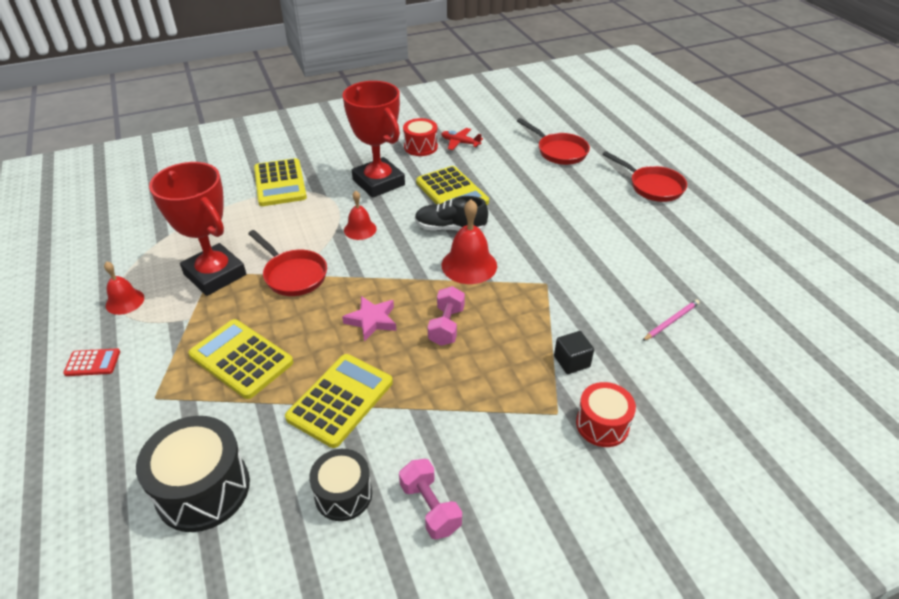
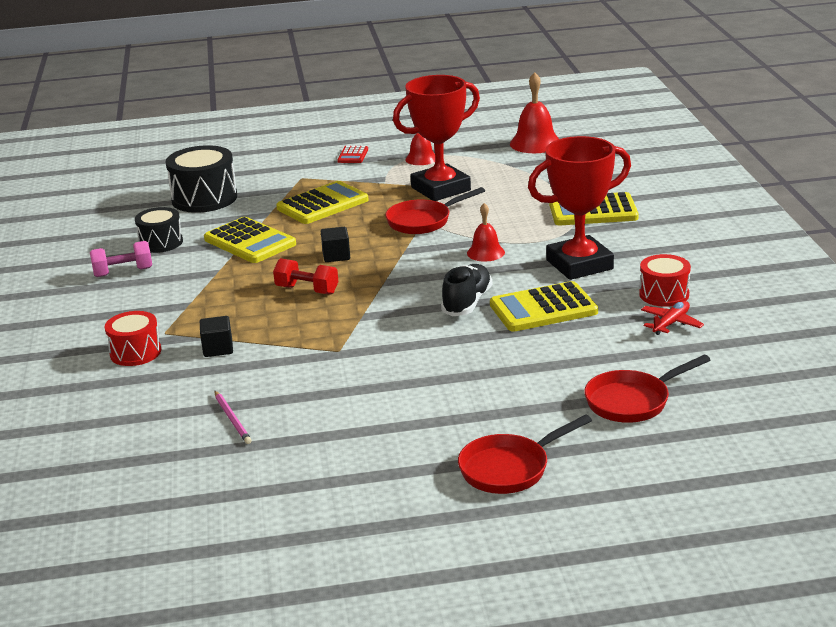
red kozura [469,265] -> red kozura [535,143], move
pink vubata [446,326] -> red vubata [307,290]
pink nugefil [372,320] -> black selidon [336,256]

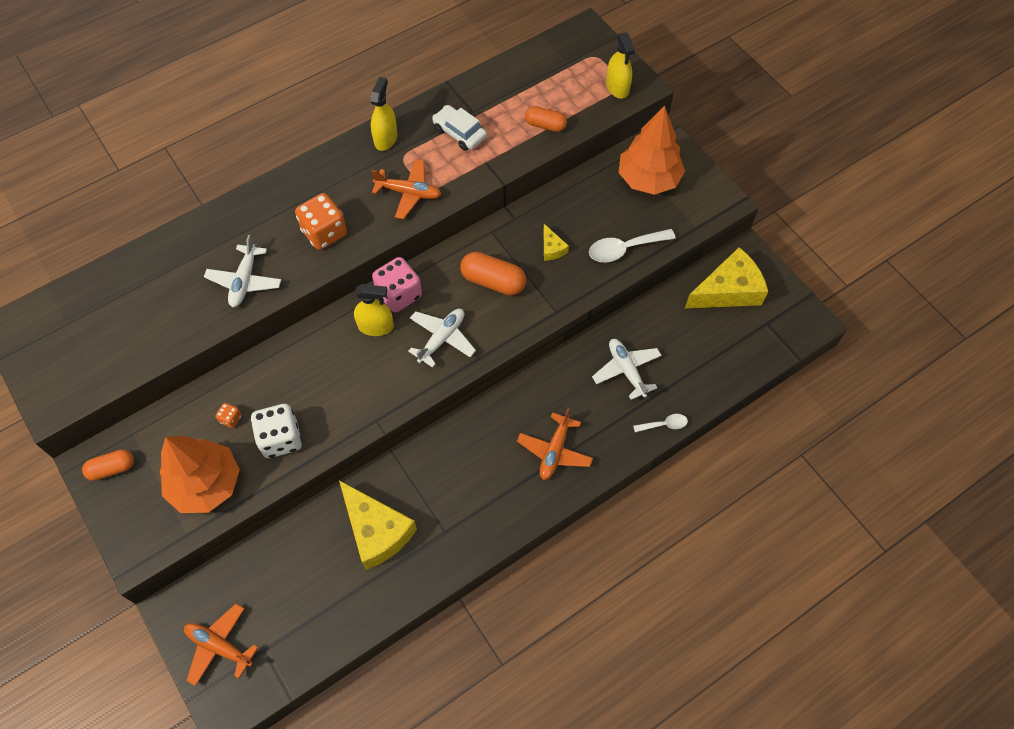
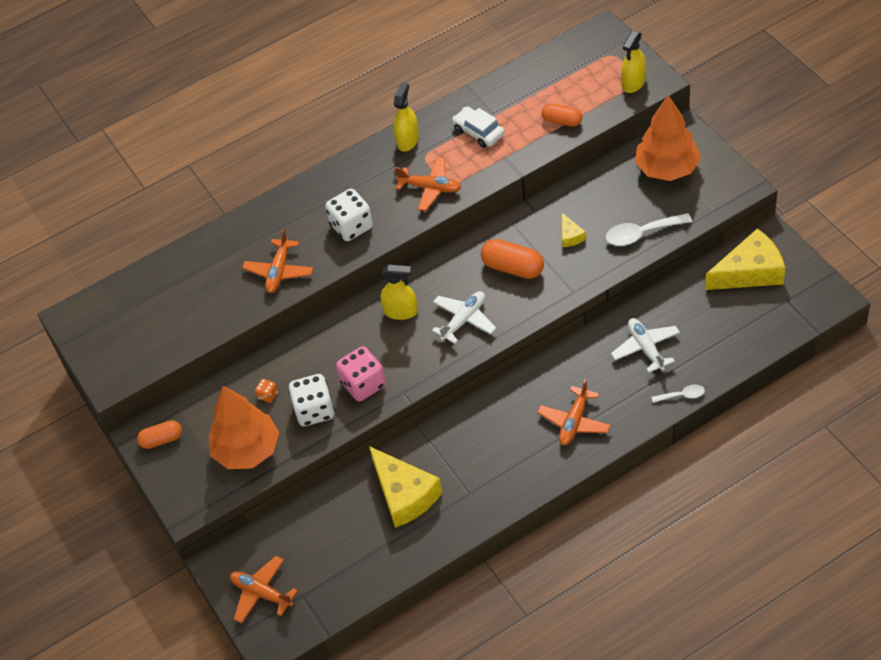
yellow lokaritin [617,87] -> yellow lokaritin [633,83], 45 degrees clockwise
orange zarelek [324,233] -> white zarelek [352,226]
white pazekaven [245,281] -> orange pazekaven [279,271]
pink zarelek [399,294] -> pink zarelek [363,384], move

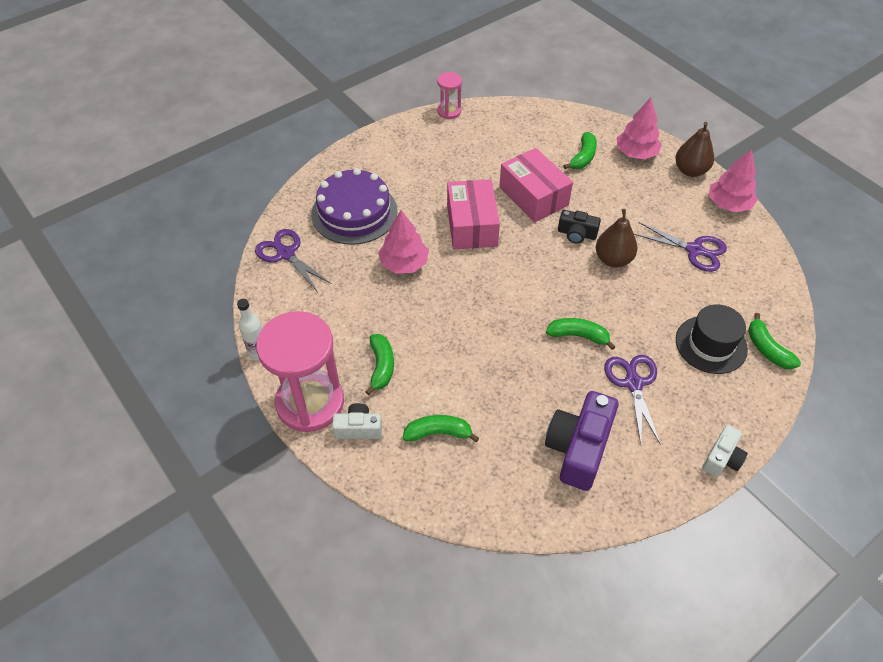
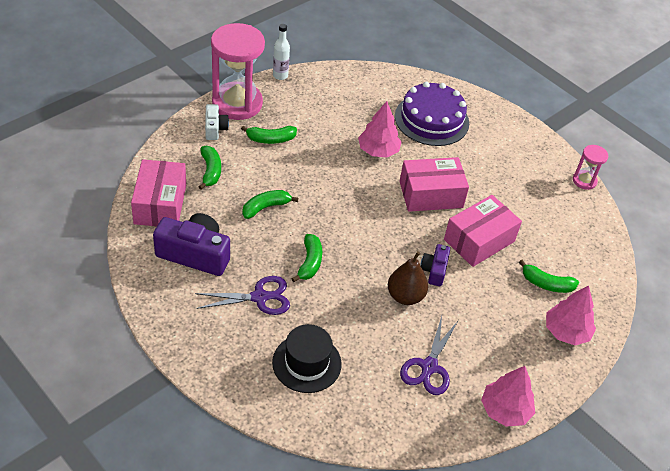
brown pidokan [690,170] -> none
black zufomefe [576,234] -> purple zufomefe [434,270]
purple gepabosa [286,254] -> none
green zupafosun [767,349] -> green zupafosun [266,207], move
white zufomefe [722,458] -> none
none -> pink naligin [160,204]

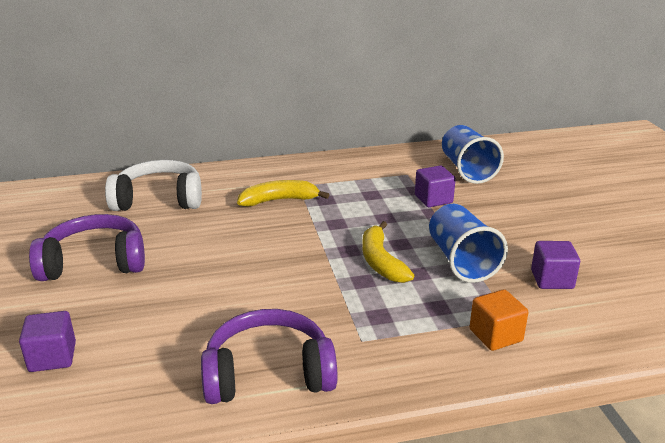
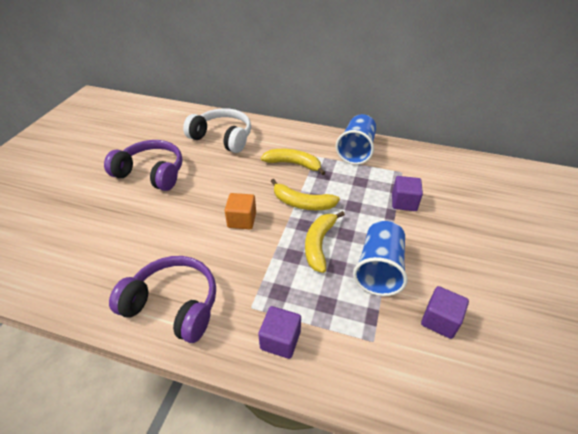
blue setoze [467,170] -> blue setoze [356,150], move
orange selidon [495,335] -> orange selidon [242,220], move
purple selidon [52,357] -> purple selidon [280,340], move
none -> yellow zupafosun [302,203]

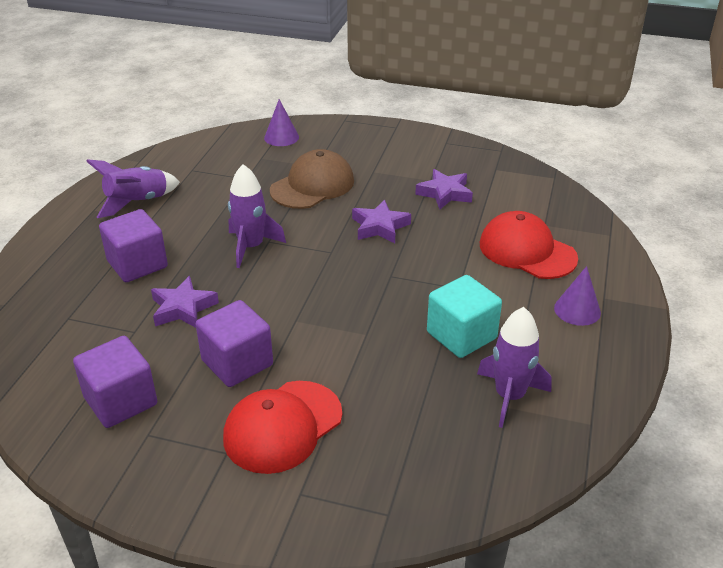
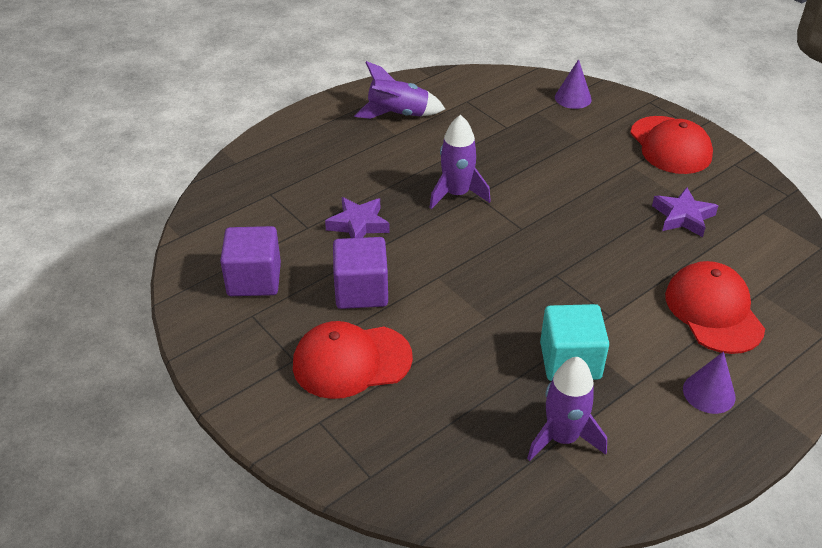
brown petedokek [312,186] -> none
purple nugefil [380,227] -> none
purple selidon [137,264] -> none
none -> red petedokek [670,145]

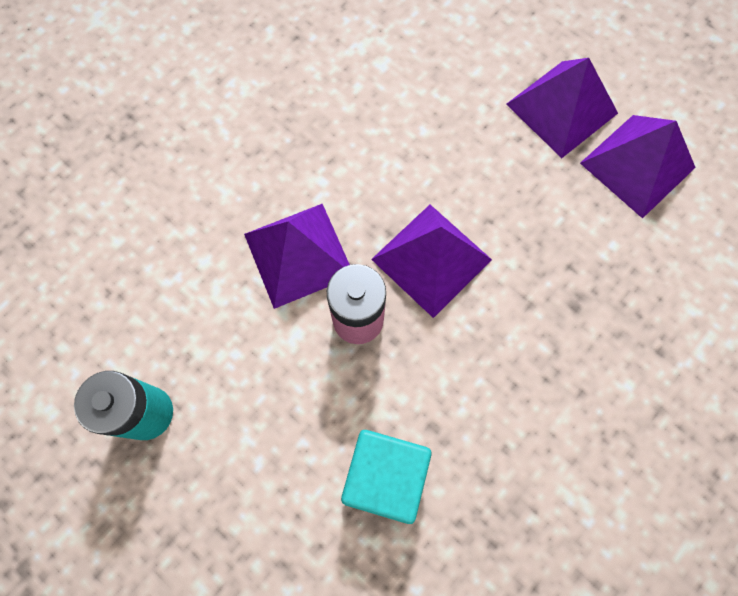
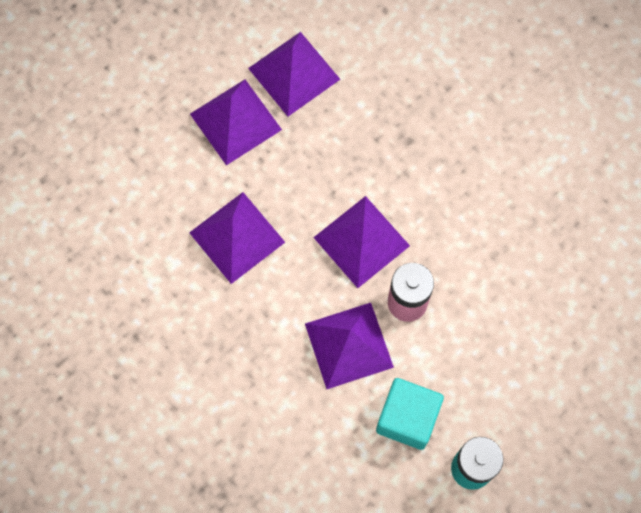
turquoise selidon [385,475] -> turquoise selidon [407,418], move
none -> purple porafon [237,237]

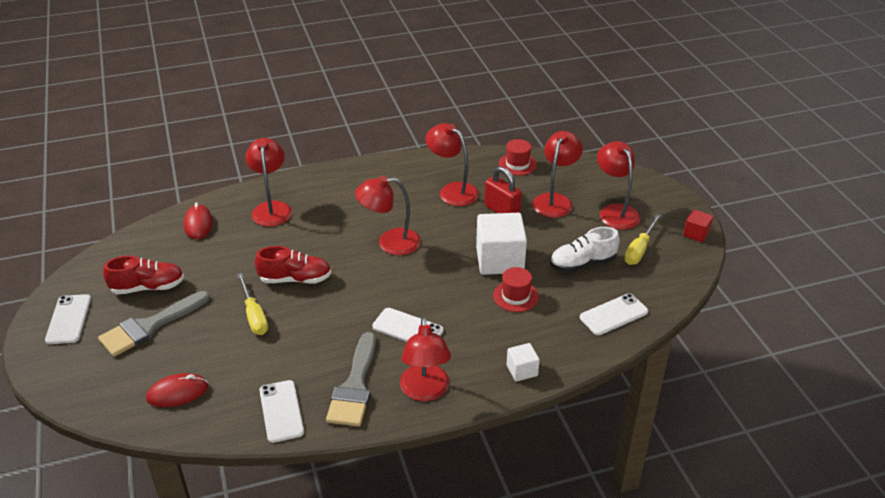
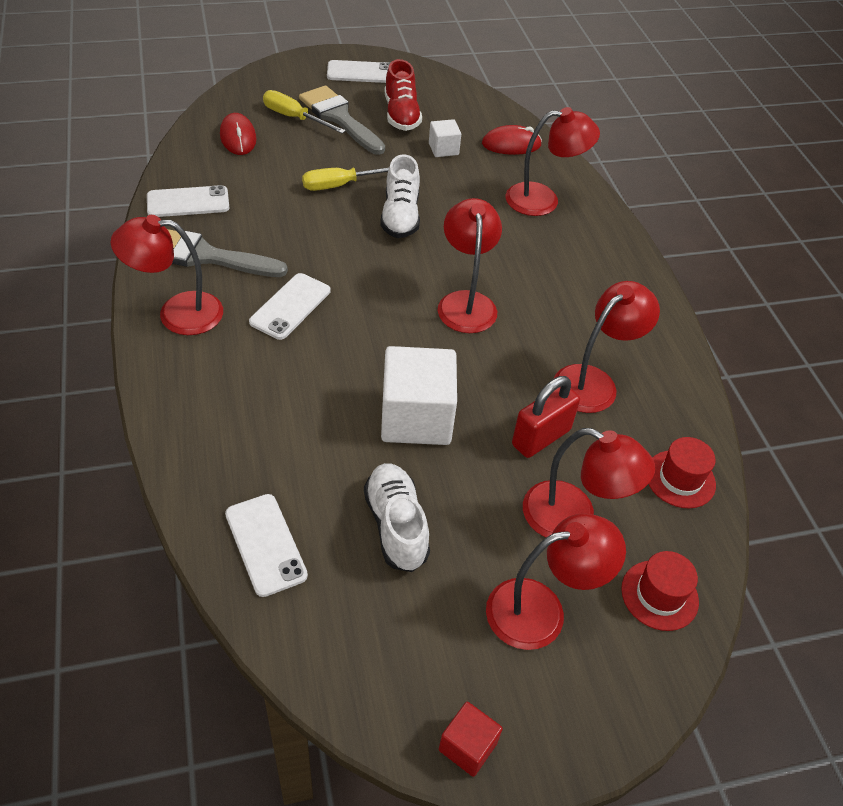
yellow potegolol [639,249] -> yellow potegolol [294,118], move
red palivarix [295,279] -> white palivarix [400,216]
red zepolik [515,296] -> red zepolik [659,595], move
white selidon [522,370] -> white selidon [443,149], move

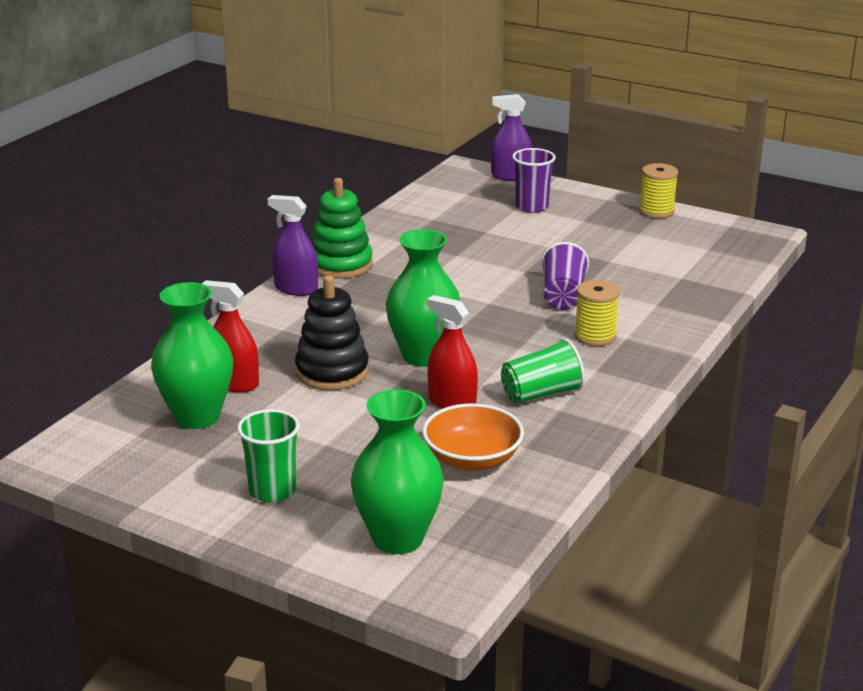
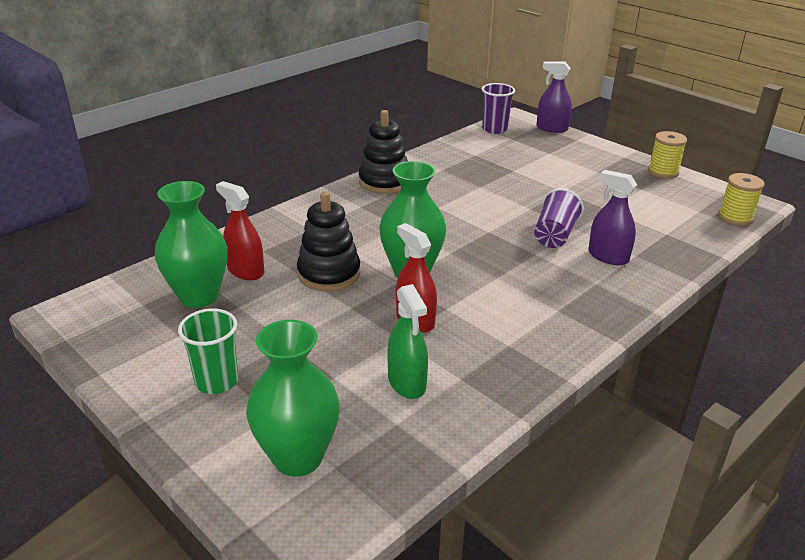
purple setoze [532,207] -> purple setoze [494,129], move
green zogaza [340,265] -> black zogaza [384,182]
purple lokaritin [296,289] -> purple lokaritin [608,256], move
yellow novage [595,336] -> yellow novage [735,218], move
green setoze [541,394] -> none
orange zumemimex [472,459] -> green lokaritin [407,383]

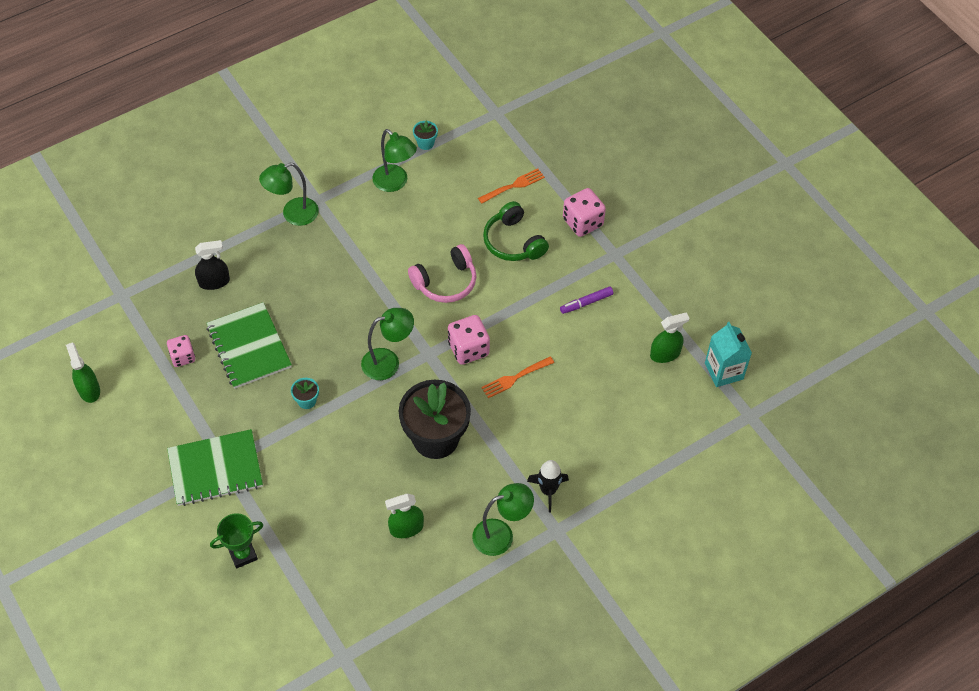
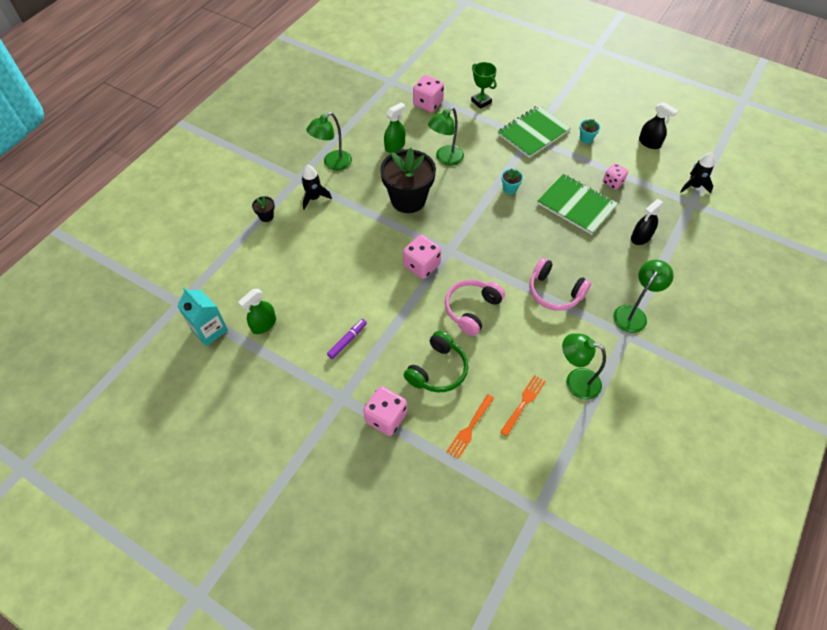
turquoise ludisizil [425,143] -> turquoise ludisizil [586,138], move
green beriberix [513,242] -> green beriberix [437,370], 90 degrees clockwise
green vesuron [388,362] -> green vesuron [445,159], move
green lokaritin [89,390] -> black lokaritin [649,143]
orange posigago [515,377] -> orange posigago [523,403], move
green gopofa [243,554] -> green gopofa [481,101], 75 degrees counterclockwise
none -> pink zarelek [428,103]
none -> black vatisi [693,186]
none -> black ludisizil [266,216]
none -> pink beriberix [554,292]

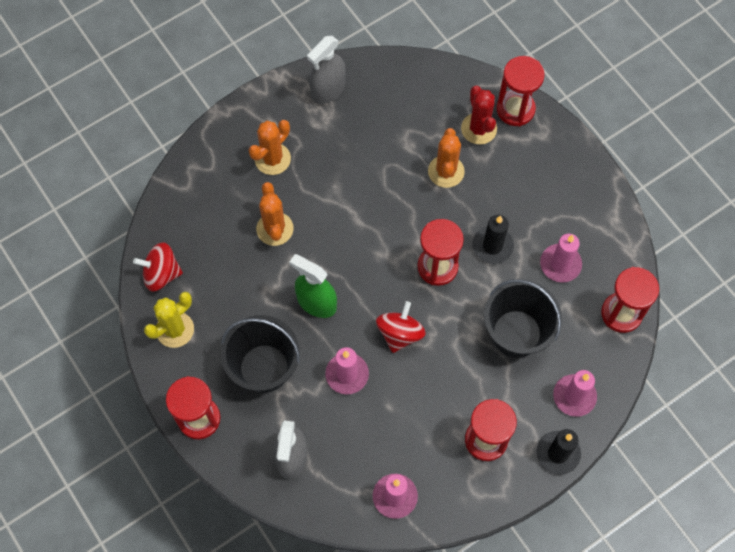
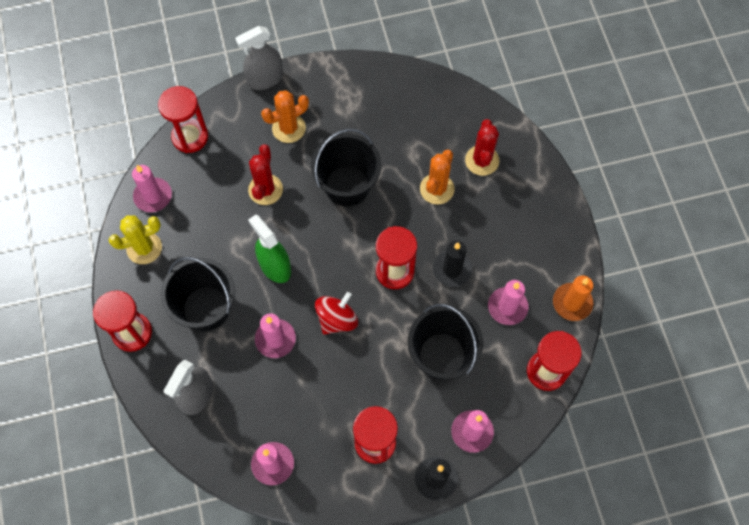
grey lokaritin [328,90] -> grey lokaritin [265,79], move
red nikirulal [515,109] -> red nikirulal [190,137], move
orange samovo [275,229] -> red samovo [265,190]
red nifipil [161,274] -> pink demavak [153,196]
none -> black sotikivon [347,186]
none -> orange demavak [572,303]

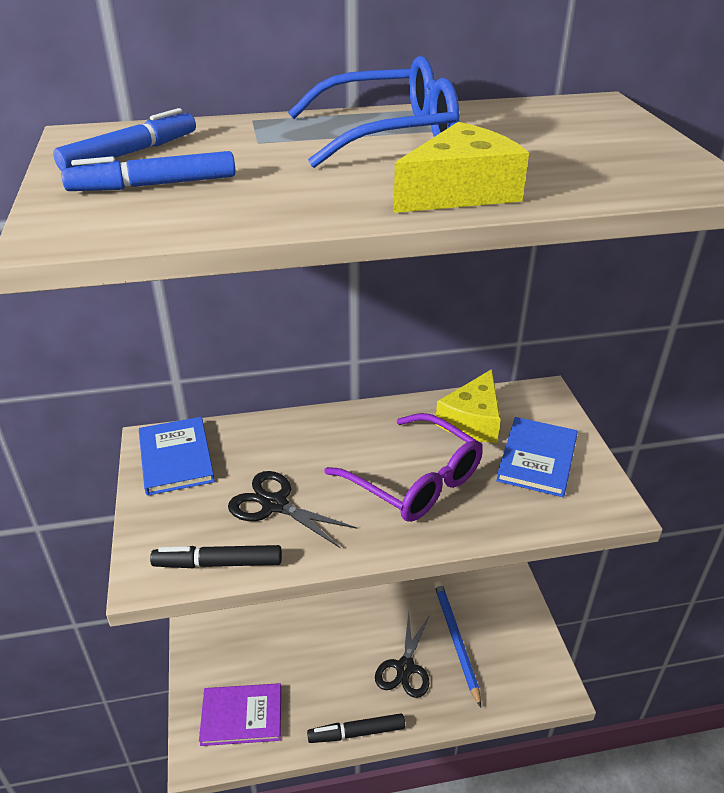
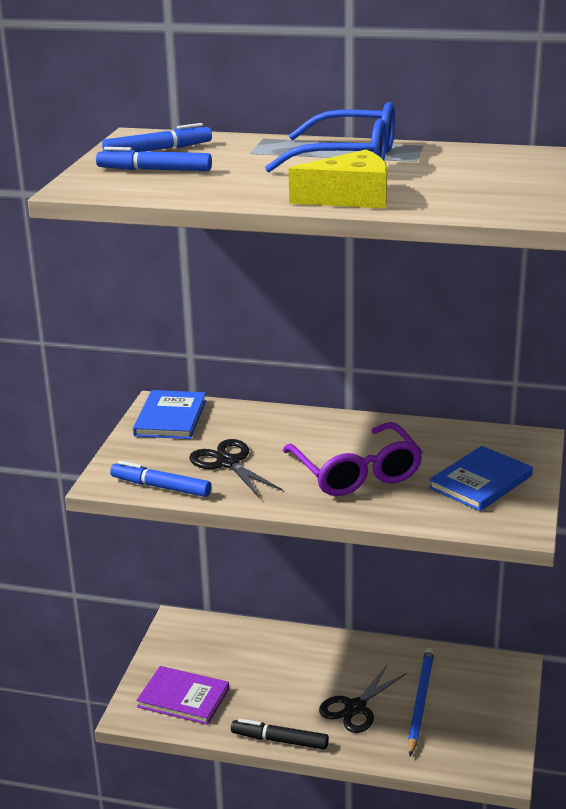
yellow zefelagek [472,420] -> none
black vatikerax [218,563] -> blue vatikerax [161,487]

